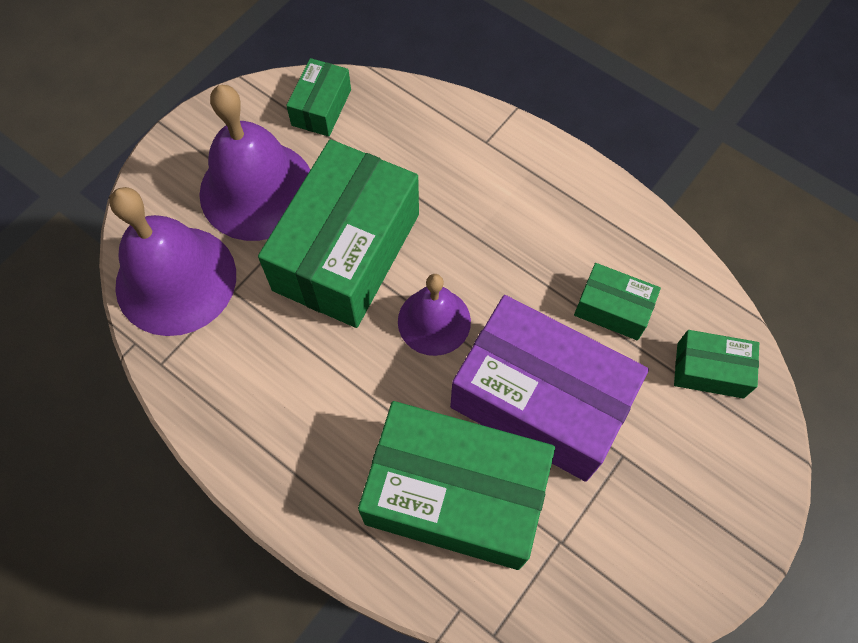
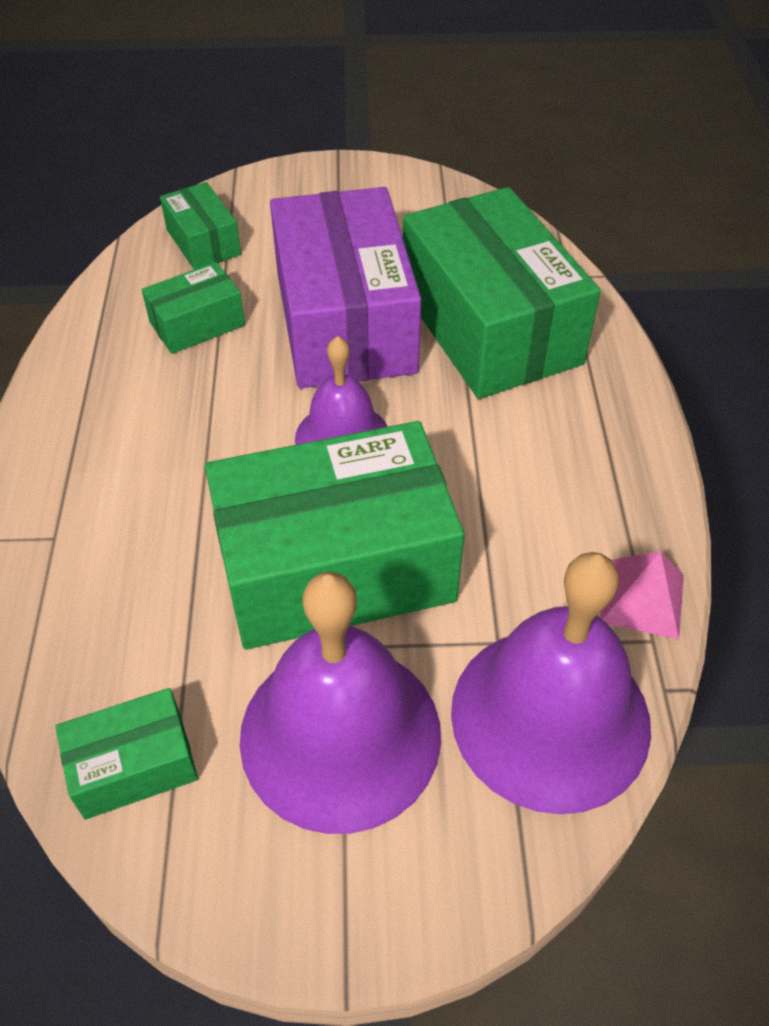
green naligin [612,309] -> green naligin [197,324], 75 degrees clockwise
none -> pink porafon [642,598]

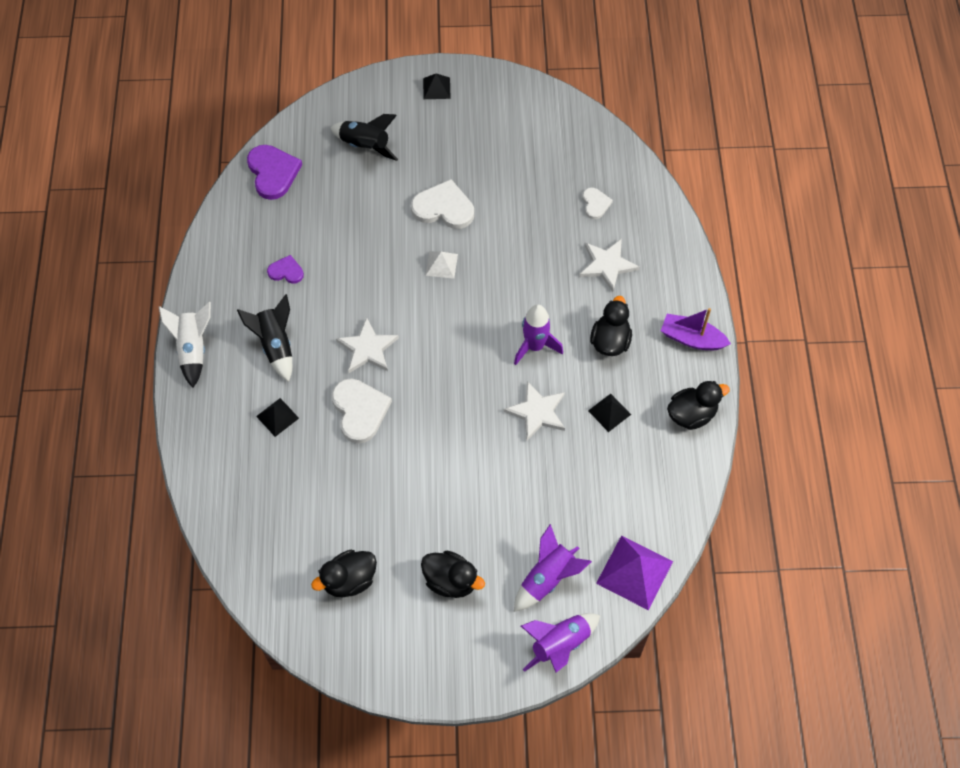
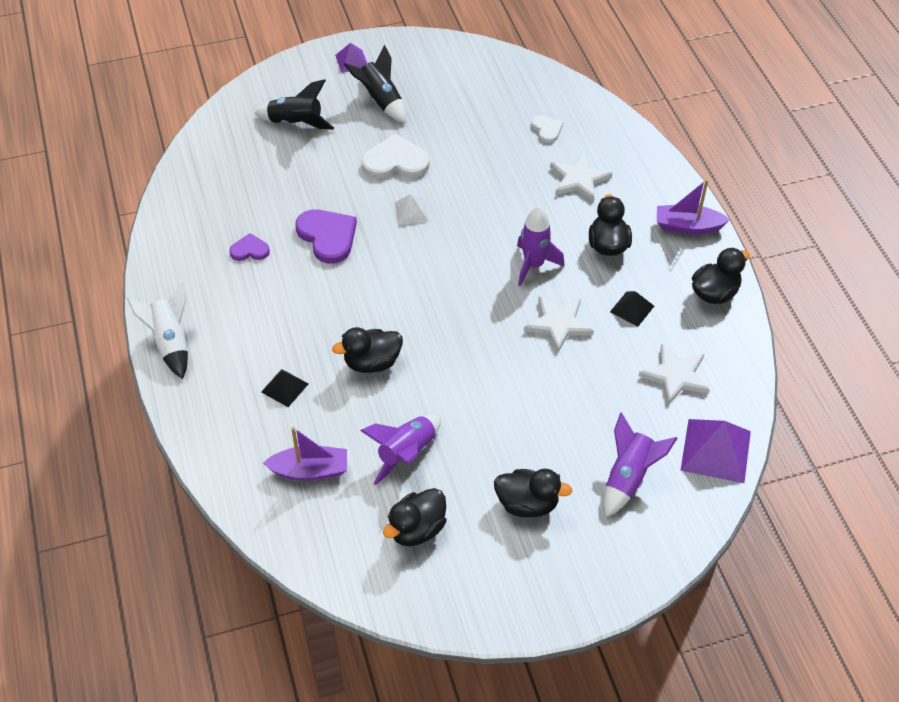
black porafon [436,88] -> purple porafon [351,61]
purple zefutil [273,172] -> purple zefutil [327,236], move
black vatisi [275,345] -> black vatisi [380,101], move
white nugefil [367,348] -> white nugefil [675,376], move
white zefutil [359,411] -> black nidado [372,362]
purple vatisi [560,645] -> purple vatisi [406,453], move
none -> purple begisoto [310,470]

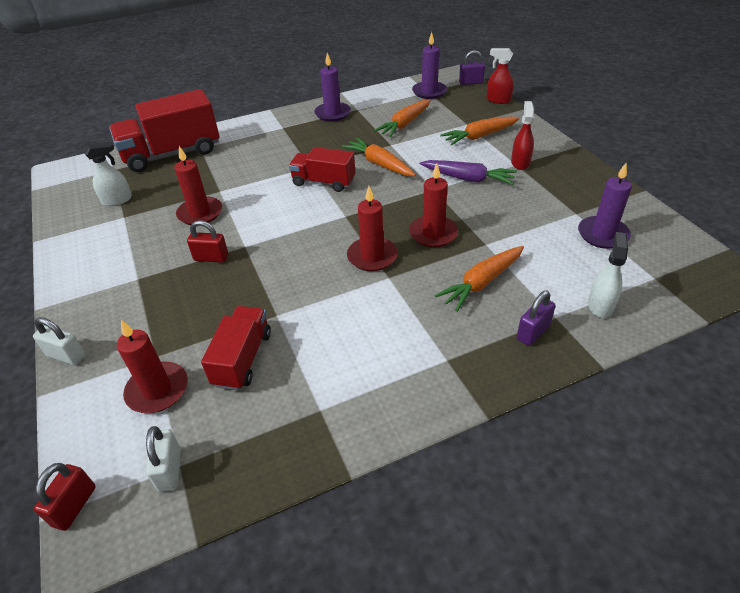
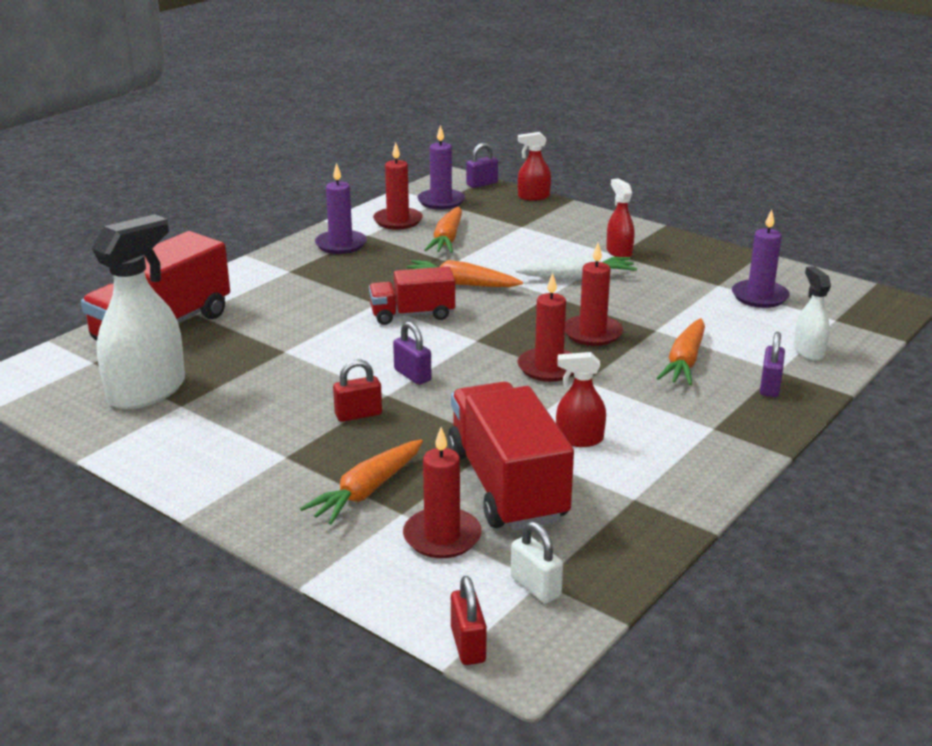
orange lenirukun [479,136] -> orange lenirukun [367,491], move
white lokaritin [117,200] -> white lokaritin [147,391], x1.95
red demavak [200,213] -> red demavak [398,221], move
purple lenirukun [468,179] -> white lenirukun [578,277]
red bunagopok [243,359] -> red bunagopok [507,486], x1.69
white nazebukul [66,355] -> none
none -> purple nazebukul [412,375]
none -> red lokaritin [579,439]

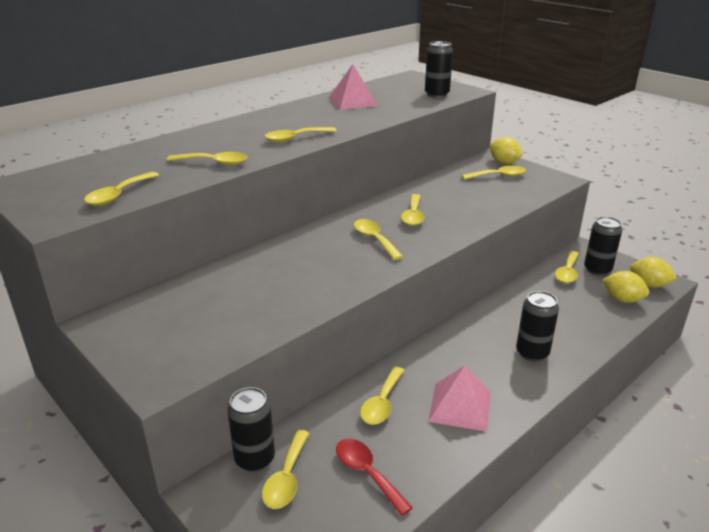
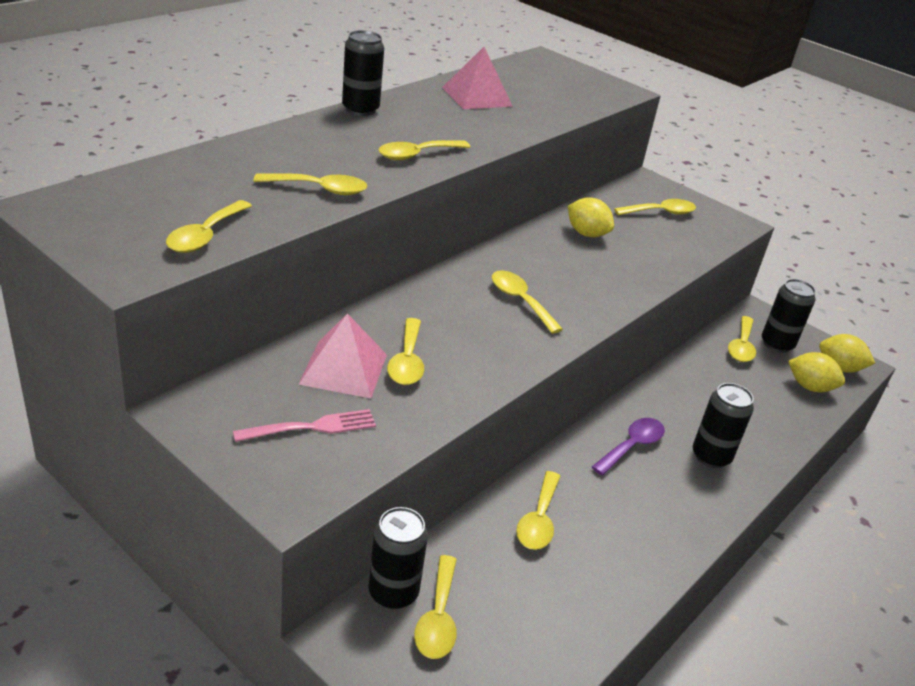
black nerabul [437,94] -> black nerabul [360,109], move
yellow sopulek [504,162] -> yellow sopulek [586,234], move
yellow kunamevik [413,215] -> yellow kunamevik [407,361], move
pink porafon [460,406] -> pink porafon [344,369], move
red kunamevik [367,473] -> none
none -> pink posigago [310,427]
none -> purple kunamevik [632,446]

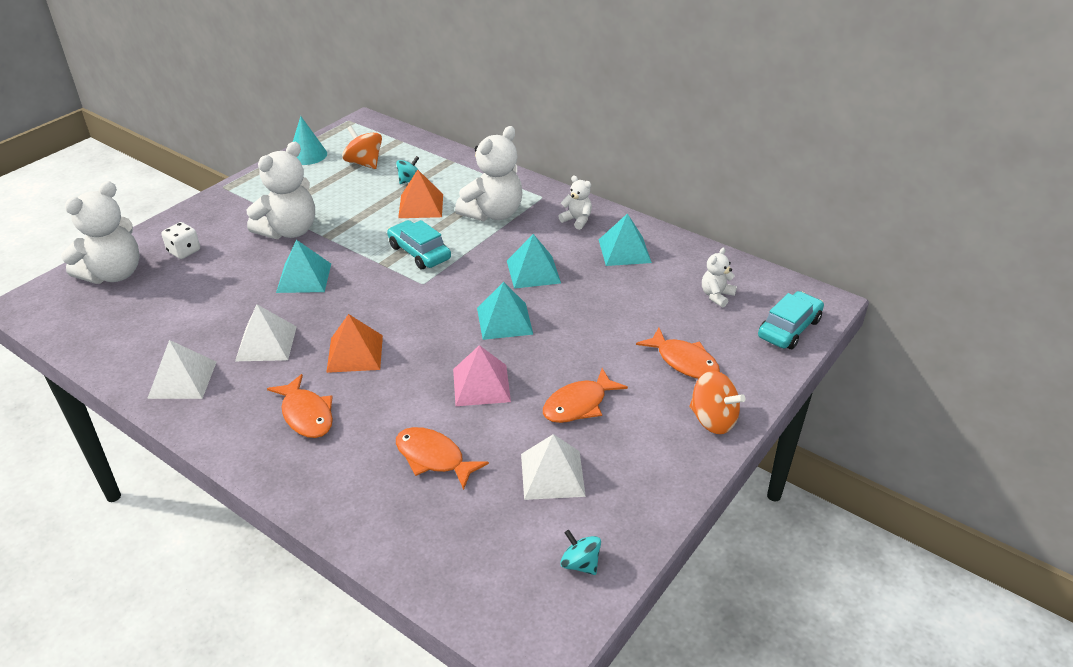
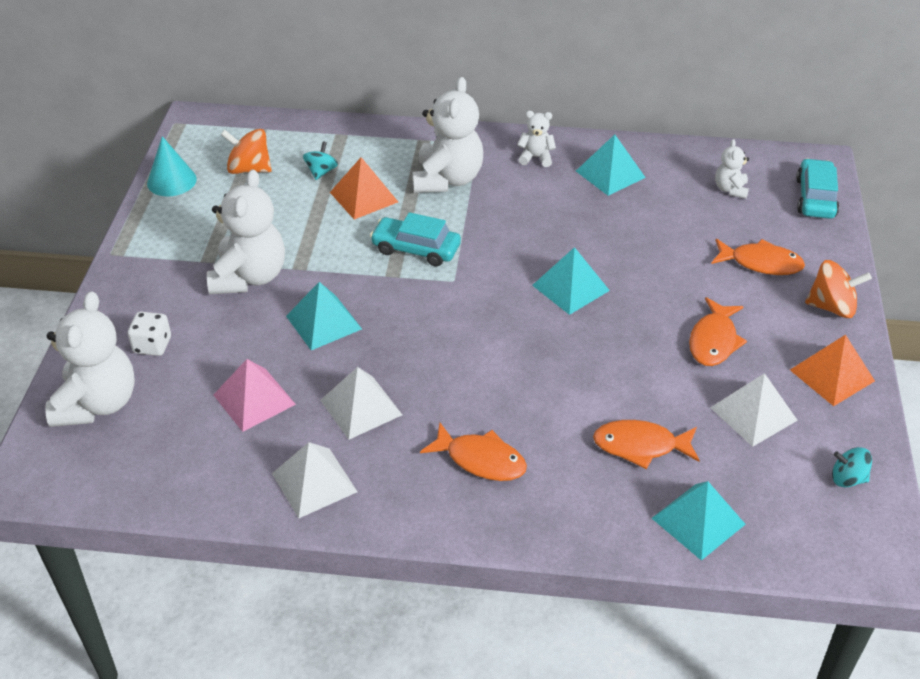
turquoise porafon [533,271] -> turquoise porafon [698,521], move
orange porafon [355,353] -> orange porafon [832,375], move
pink porafon [481,385] -> pink porafon [254,399], move

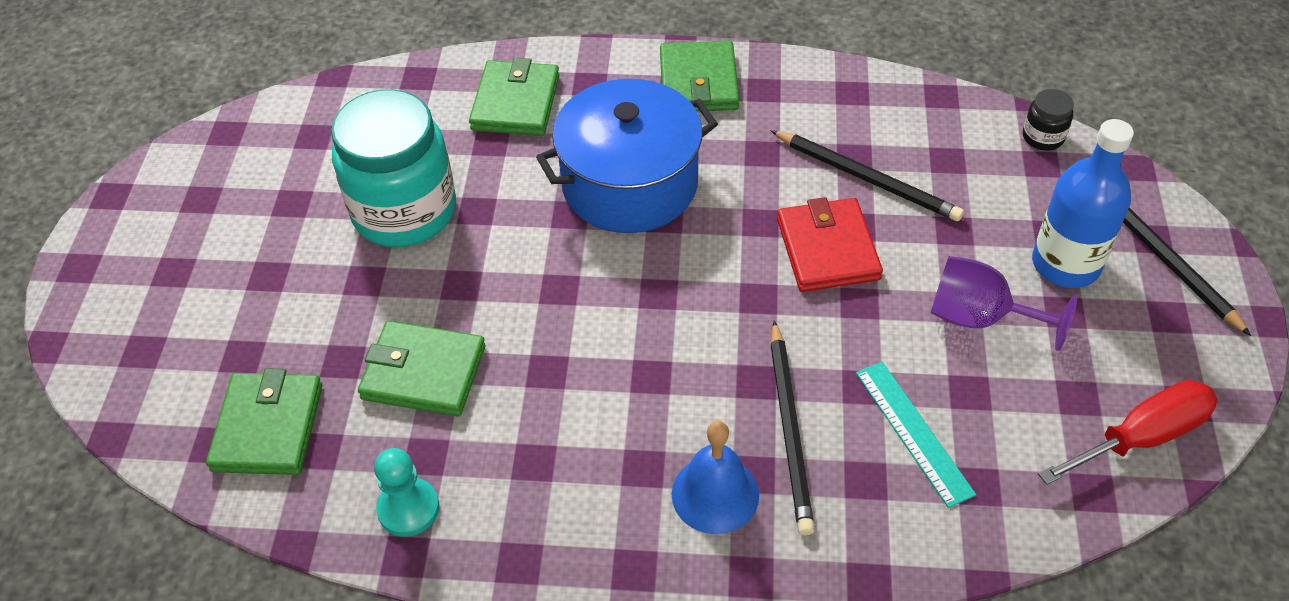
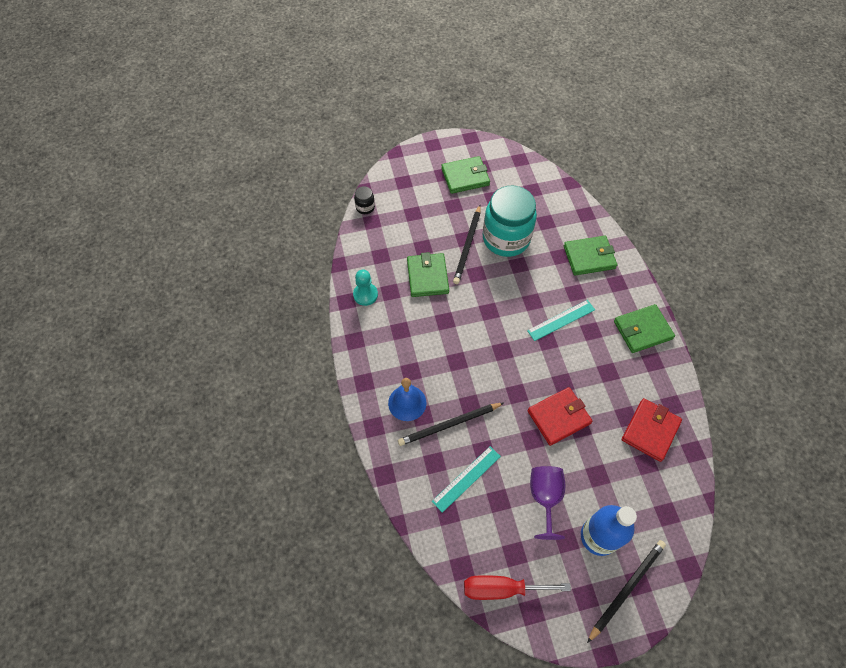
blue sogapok [629,184] -> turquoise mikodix [561,320]
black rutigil [1043,137] -> black rutigil [365,207], move
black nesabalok [867,179] -> black nesabalok [467,246], move
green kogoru [268,427] -> green kogoru [465,177], move
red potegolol [1141,437] -> red potegolol [501,588], 135 degrees clockwise
none -> red kogoru [650,430]

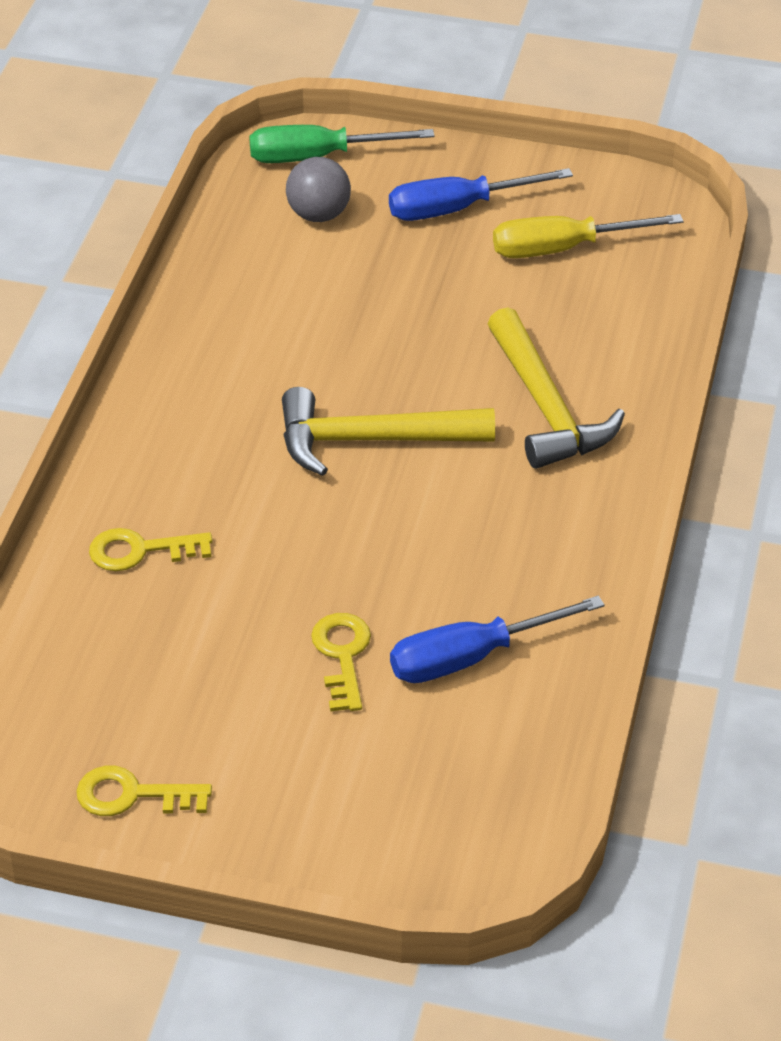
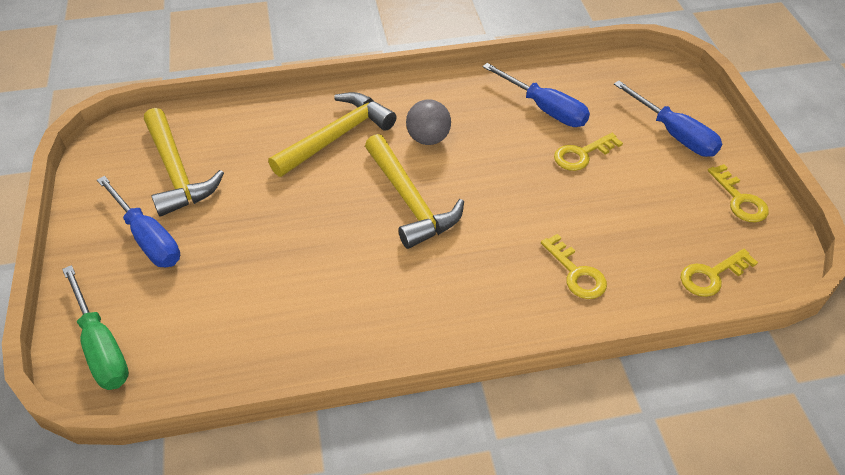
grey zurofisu [318,215] -> grey zurofisu [428,138], move
yellow potegolol [563,249] -> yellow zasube [177,172]
none -> blue potegolol [674,134]
none -> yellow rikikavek [712,275]

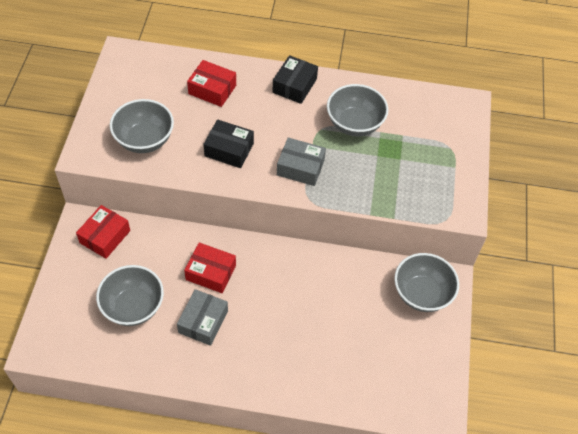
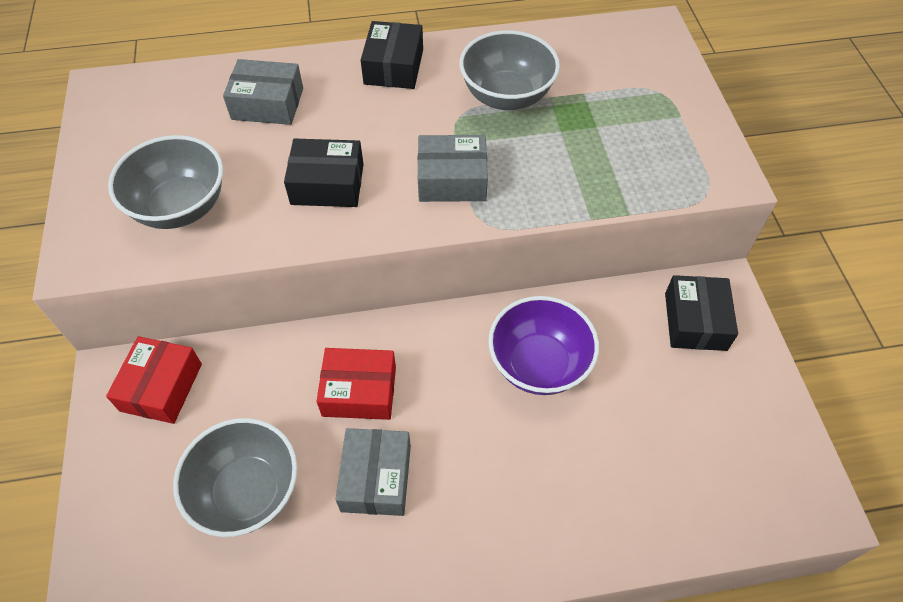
red naligin [212,89] -> grey naligin [267,104]
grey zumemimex [421,293] -> black naligin [695,321]
none -> purple zumemimex [539,364]

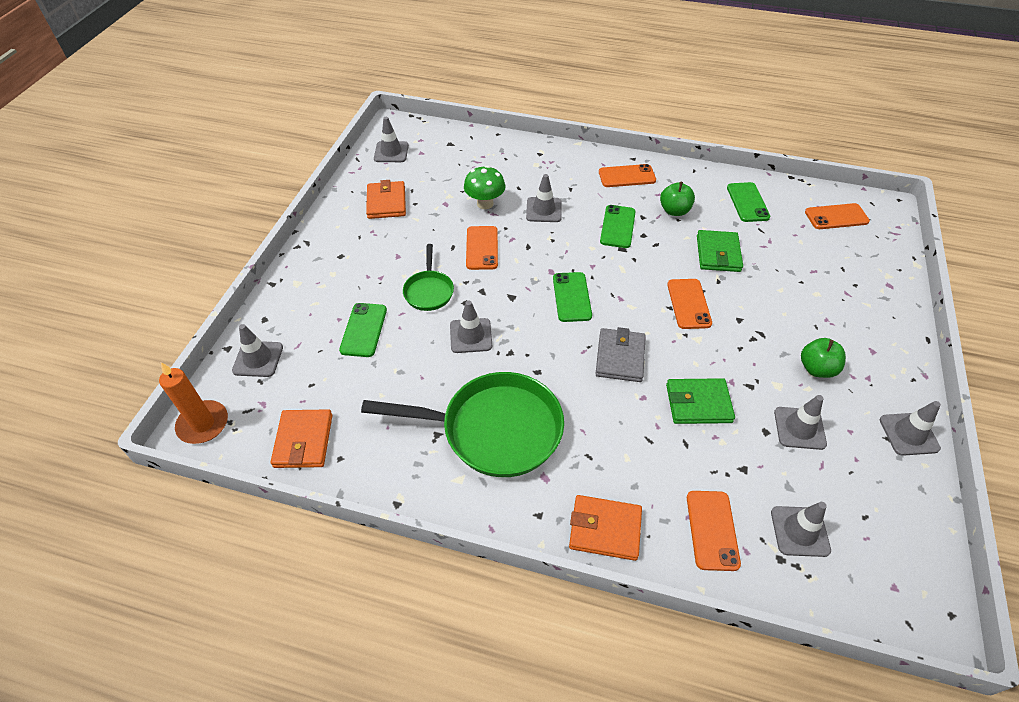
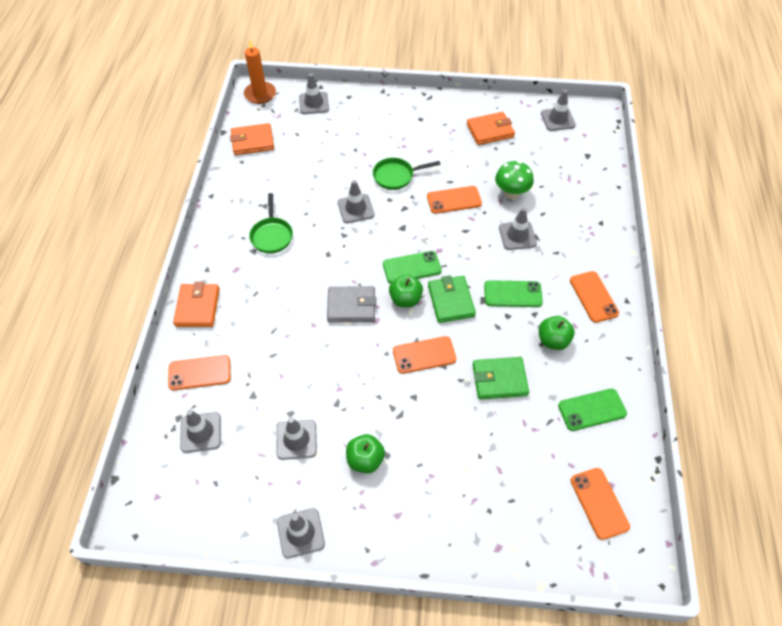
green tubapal [364,330] -> none
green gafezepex [494,430] -> green gafezepex [271,235], x0.50
green kogoru [698,403] -> green kogoru [451,301], move
none -> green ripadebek [405,299]

